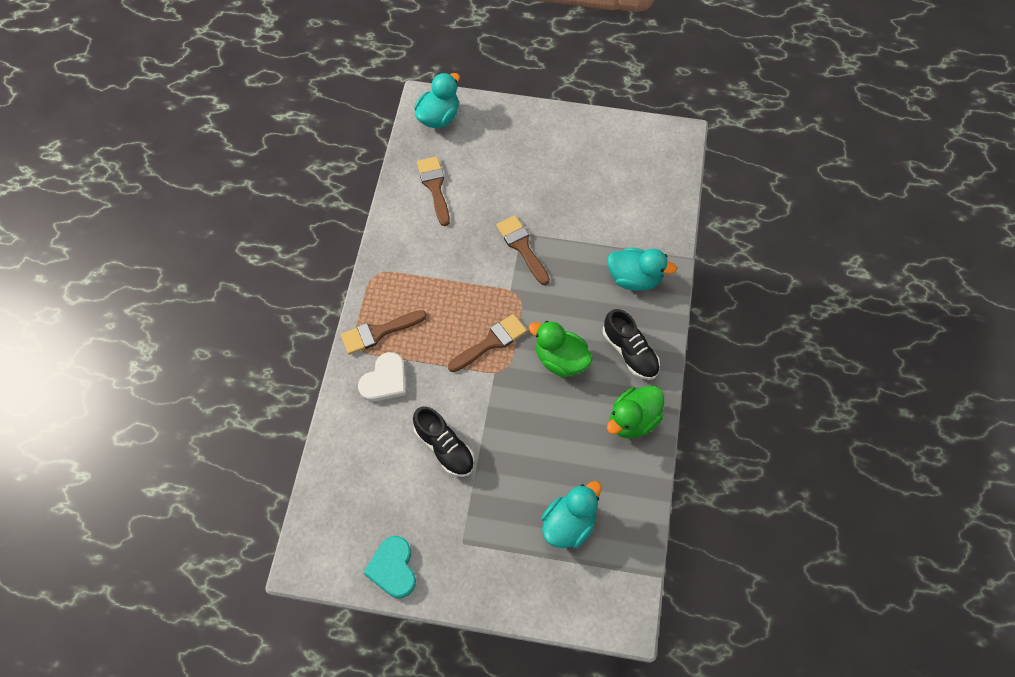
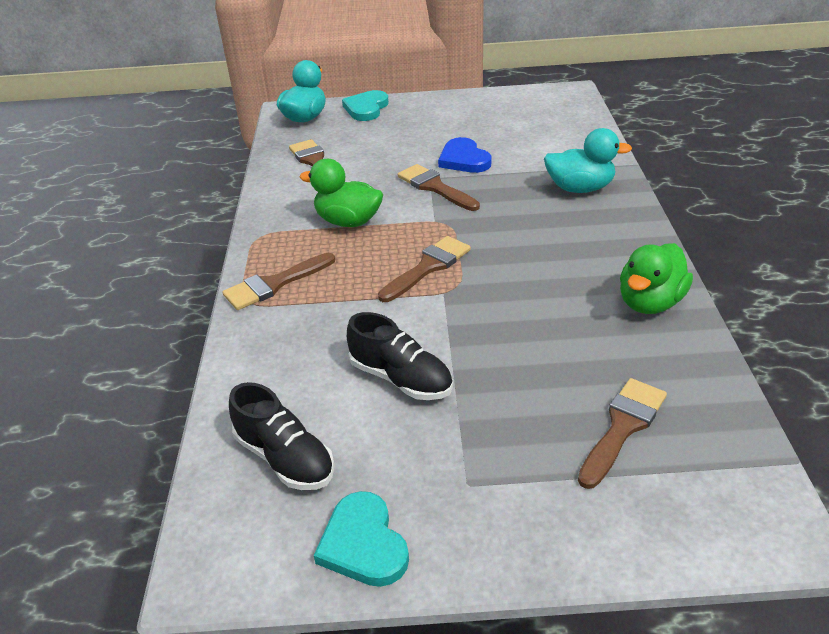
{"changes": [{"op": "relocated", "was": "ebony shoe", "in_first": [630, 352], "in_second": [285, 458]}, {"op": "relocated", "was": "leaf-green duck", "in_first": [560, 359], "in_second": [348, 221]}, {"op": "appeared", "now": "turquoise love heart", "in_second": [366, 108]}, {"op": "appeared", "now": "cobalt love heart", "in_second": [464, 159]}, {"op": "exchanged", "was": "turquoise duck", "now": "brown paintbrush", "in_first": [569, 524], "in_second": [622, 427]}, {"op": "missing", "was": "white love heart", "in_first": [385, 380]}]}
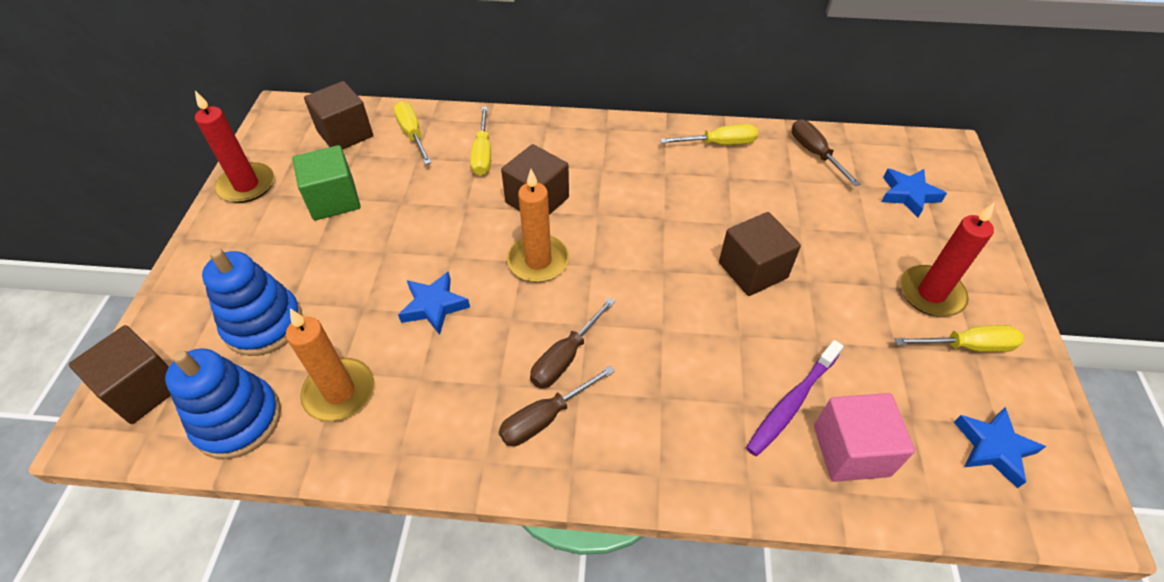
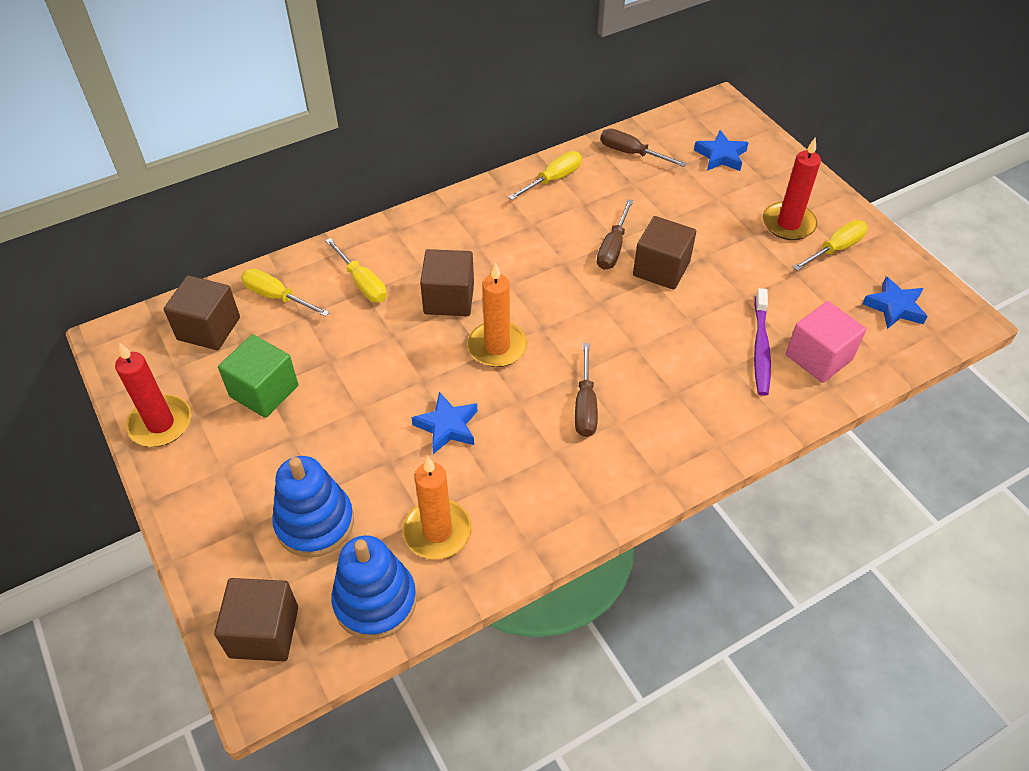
{"changes": [{"op": "relocated", "was": "brown flat screwdriver", "in_first": [545, 418], "in_second": [613, 248]}]}
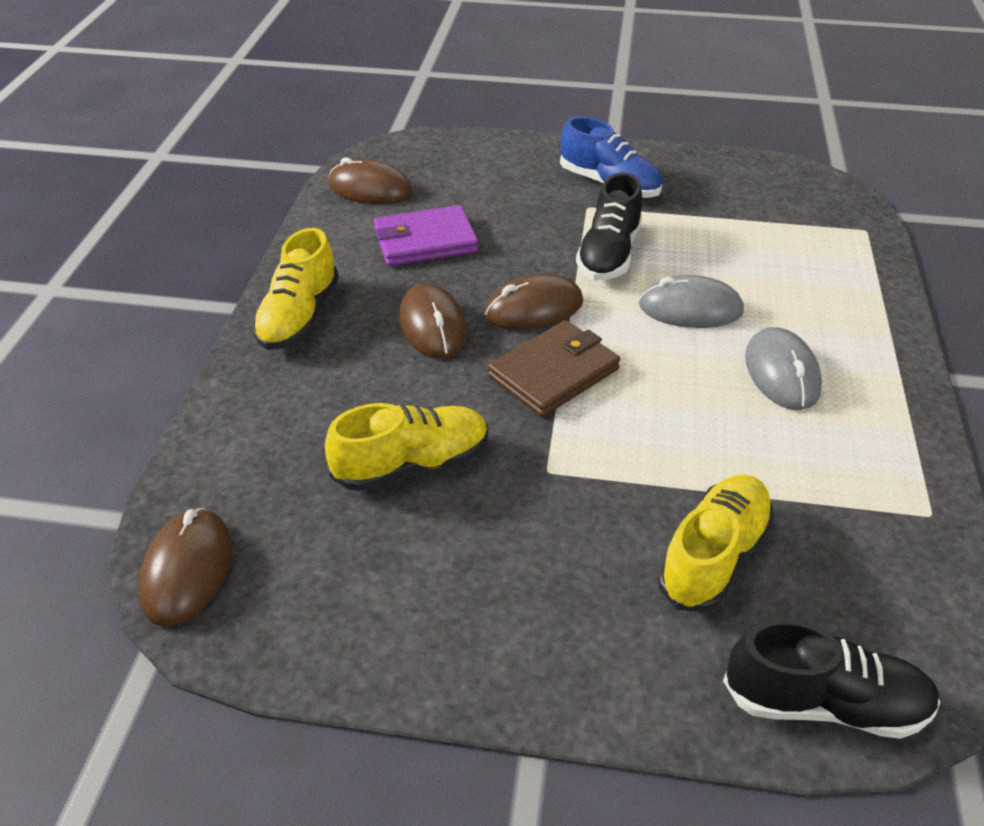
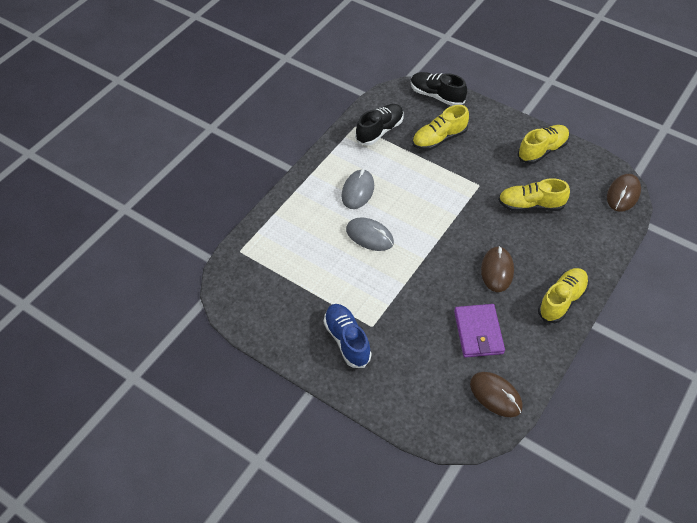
{"changes": [{"op": "relocated", "was": "ebony shoe", "in_first": [609, 254], "in_second": [379, 131]}, {"op": "spun", "was": "violet card wallet", "in_first": [425, 241], "in_second": [478, 332], "clockwise": 75}, {"op": "appeared", "now": "yellow shoe", "in_second": [542, 150]}, {"op": "missing", "was": "brown mouse", "in_first": [533, 309]}, {"op": "missing", "was": "brown card wallet", "in_first": [554, 373]}]}
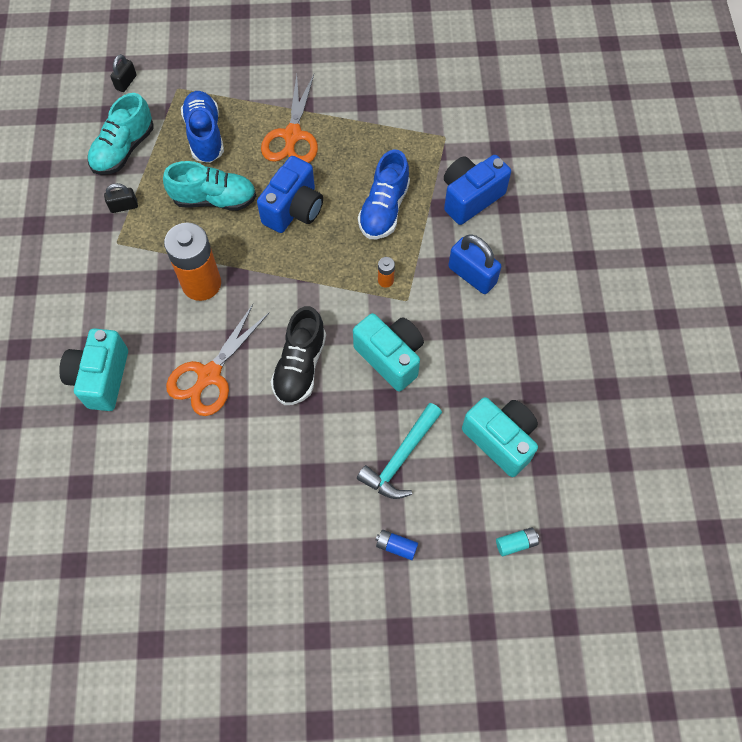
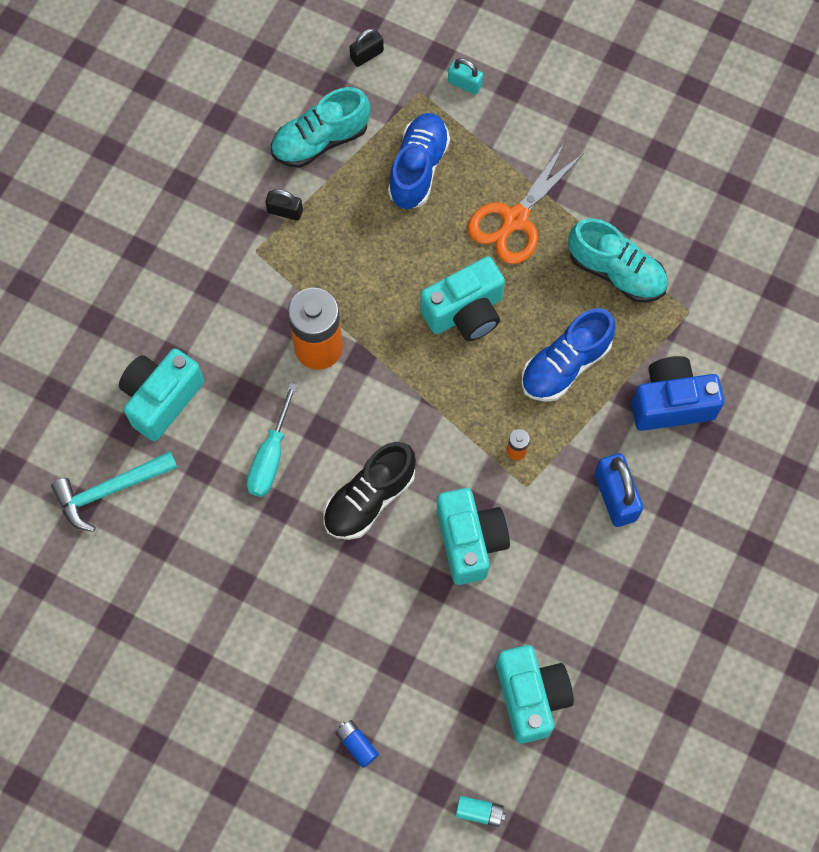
{"changes": [{"op": "relocated", "was": "turquoise carpenter's hammer", "in_first": [401, 458], "in_second": [110, 490]}, {"op": "exchanged", "was": "orange shears", "now": "turquoise flat screwdriver", "in_first": [209, 375], "in_second": [270, 456]}, {"op": "colour", "was": "cobalt compact camera", "now": "turquoise compact camera", "in_first": [294, 209], "in_second": [465, 312]}, {"op": "appeared", "now": "turquoise small lock", "in_second": [464, 84]}, {"op": "relocated", "was": "turquoise shoe", "in_first": [214, 199], "in_second": [616, 271]}]}
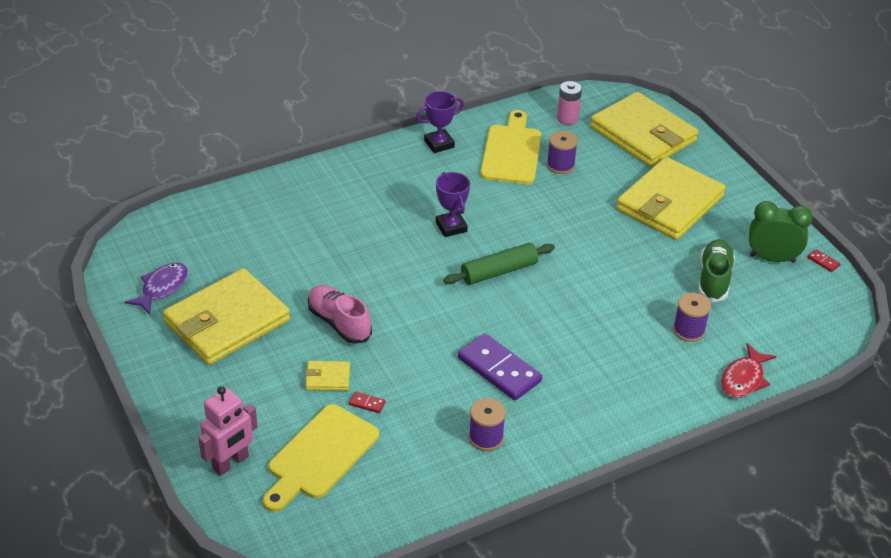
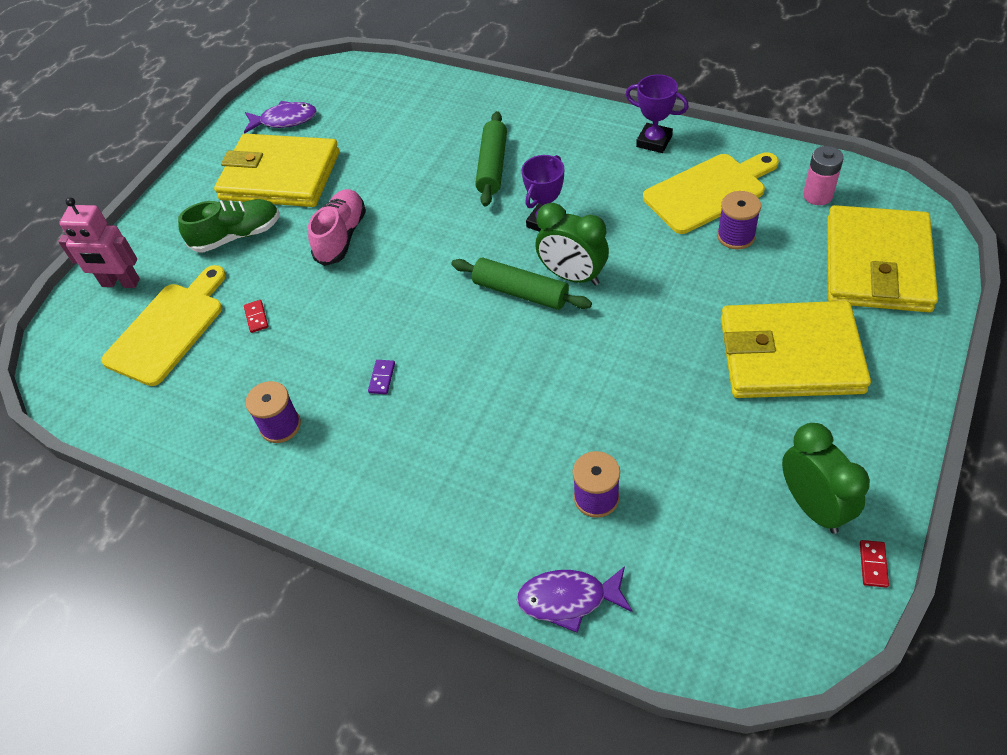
{"changes": [{"op": "spun", "was": "yellow bread board", "in_first": [320, 456], "in_second": [168, 329], "clockwise": 120}, {"op": "relocated", "was": "leaf-green shoe", "in_first": [714, 279], "in_second": [237, 236]}, {"op": "size", "was": "violet domino piece", "in_first": [499, 370], "in_second": [382, 378], "ratio": 0.4}, {"op": "appeared", "now": "leaf-green dough roller", "in_second": [492, 166]}, {"op": "colour", "was": "scarlet fish", "now": "violet fish", "in_first": [744, 379], "in_second": [568, 599]}, {"op": "appeared", "now": "leaf-green bedside clock", "in_second": [572, 276]}, {"op": "missing", "was": "yellow card wallet", "in_first": [327, 378]}]}
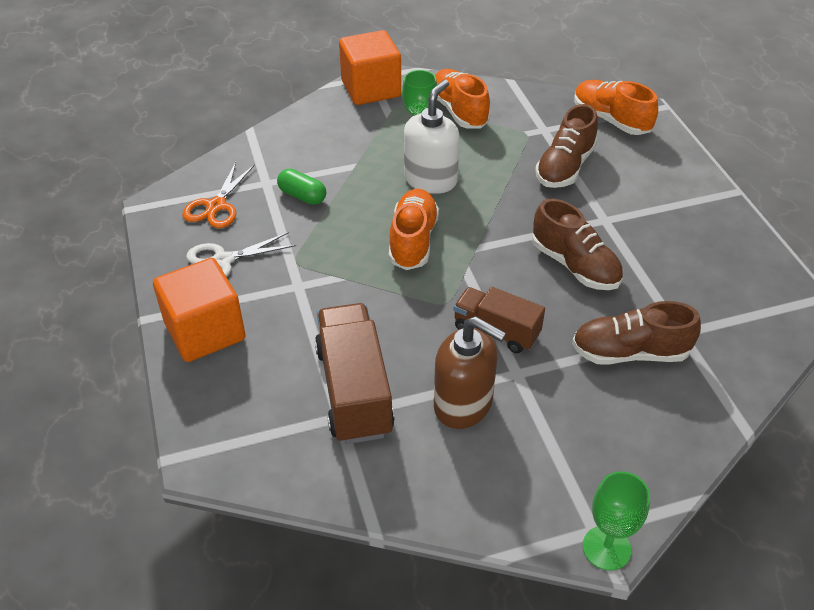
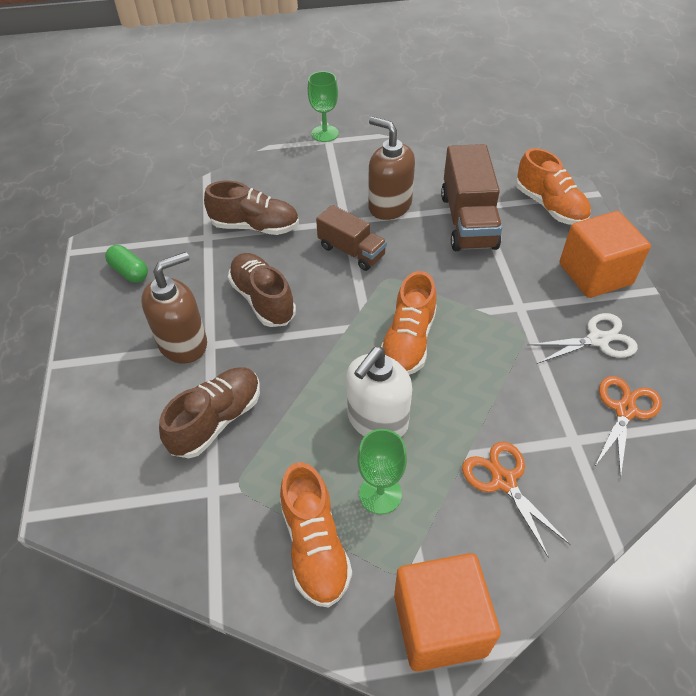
{"changes": [{"op": "relocated", "was": "leaf-green capsule", "in_first": [302, 196], "in_second": [129, 272]}, {"op": "appeared", "now": "brown pump bottle", "in_second": [183, 343]}, {"op": "appeared", "now": "orange shears", "in_second": [503, 481]}, {"op": "relocated", "was": "orange shoe", "in_first": [611, 120], "in_second": [549, 206]}]}
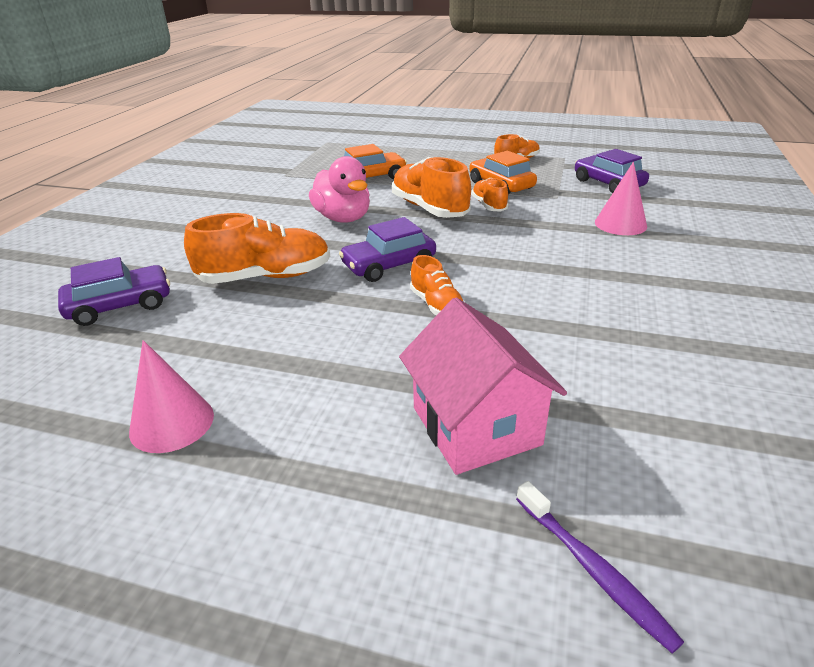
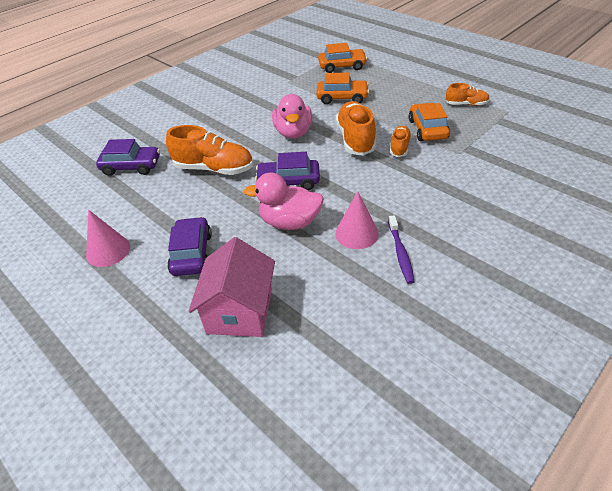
{"changes": [{"op": "relocated", "was": "violet car", "in_first": [608, 183], "in_second": [192, 253]}, {"op": "exchanged", "was": "orange shoe", "now": "rosy duck", "in_first": [436, 305], "in_second": [290, 222]}, {"op": "appeared", "now": "orange car", "in_second": [342, 66]}, {"op": "relocated", "was": "rosy solid cone", "in_first": [620, 224], "in_second": [356, 233]}, {"op": "relocated", "was": "violet toothbrush", "in_first": [593, 570], "in_second": [400, 253]}]}
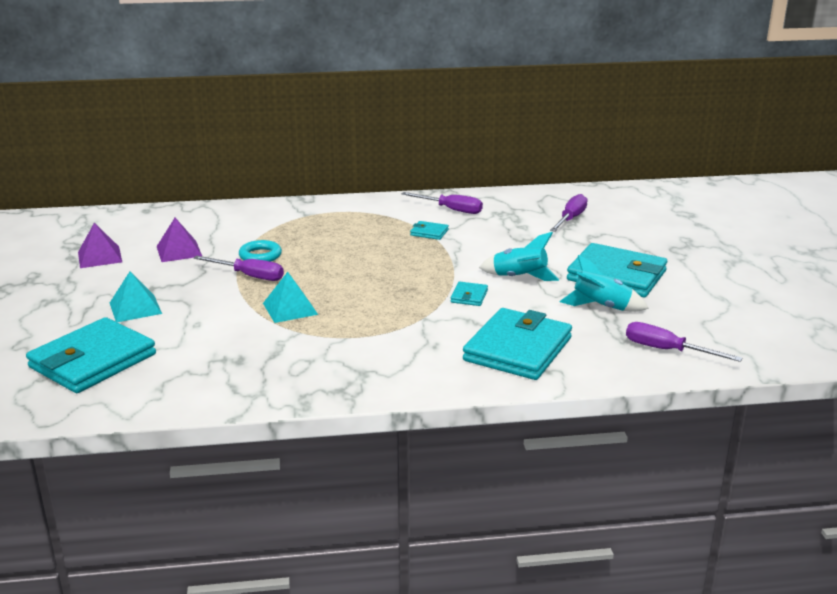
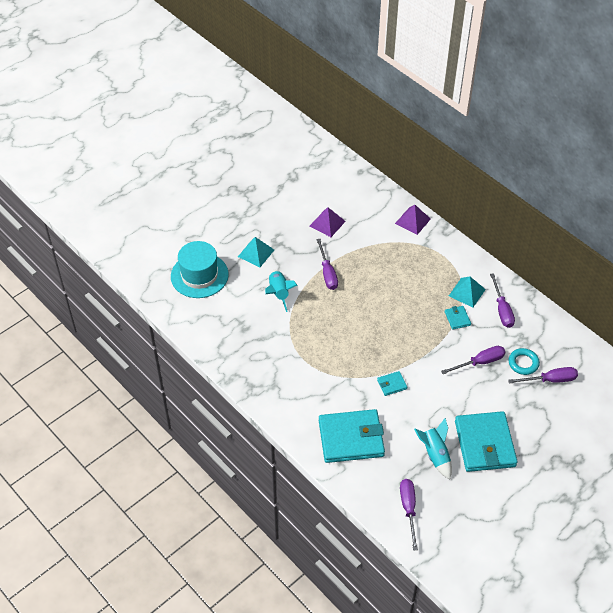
{"changes": [{"op": "exchanged", "was": "turquoise card wallet", "now": "turquoise hat", "in_first": [92, 361], "in_second": [199, 275]}, {"op": "relocated", "was": "turquoise rocket", "in_first": [519, 278], "in_second": [279, 293]}, {"op": "relocated", "was": "violet pyramid", "in_first": [100, 257], "in_second": [413, 221]}, {"op": "appeared", "now": "violet flat screwdriver", "in_second": [480, 362]}, {"op": "relocated", "was": "turquoise pyramid", "in_first": [290, 308], "in_second": [467, 292]}, {"op": "relocated", "was": "turquoise hoop", "in_first": [260, 256], "in_second": [523, 363]}]}
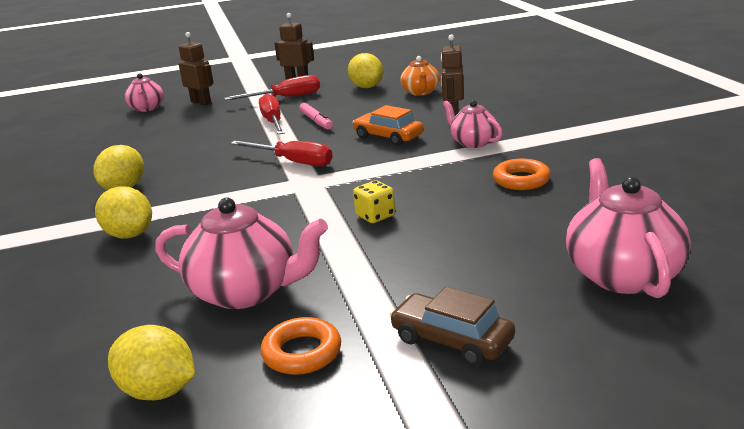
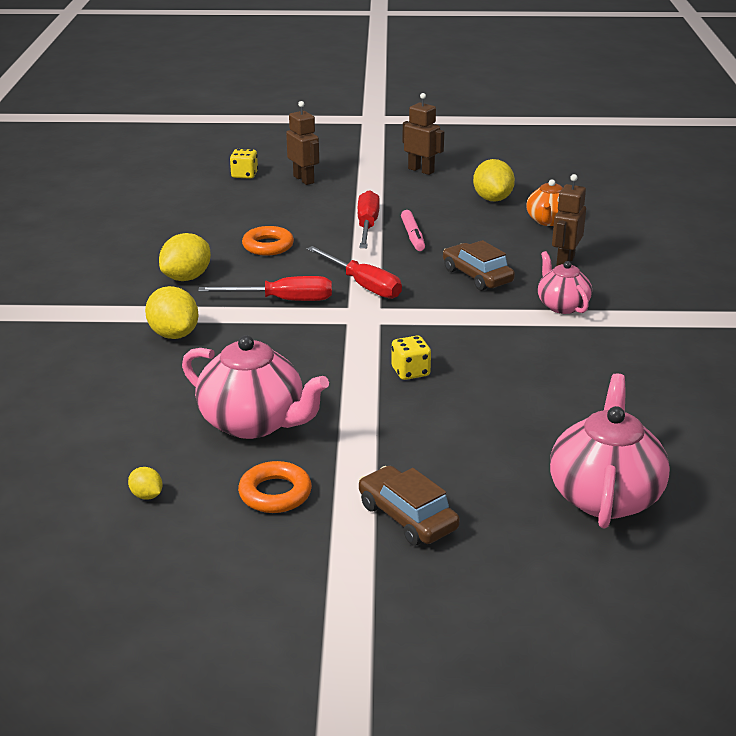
{"changes": [{"op": "size", "was": "yellow toy lemon", "in_first": [158, 391], "in_second": [147, 495], "ratio": 0.5}, {"op": "relocated", "was": "scarlet flat screwdriver", "in_first": [286, 98], "in_second": [283, 300]}, {"op": "exchanged", "was": "rosy tea pot", "now": "yellow die", "in_first": [147, 108], "in_second": [244, 175]}, {"op": "relocated", "was": "orange hoop", "in_first": [521, 180], "in_second": [268, 246]}, {"op": "colour", "was": "orange car", "now": "brown car", "in_first": [388, 137], "in_second": [477, 276]}]}
